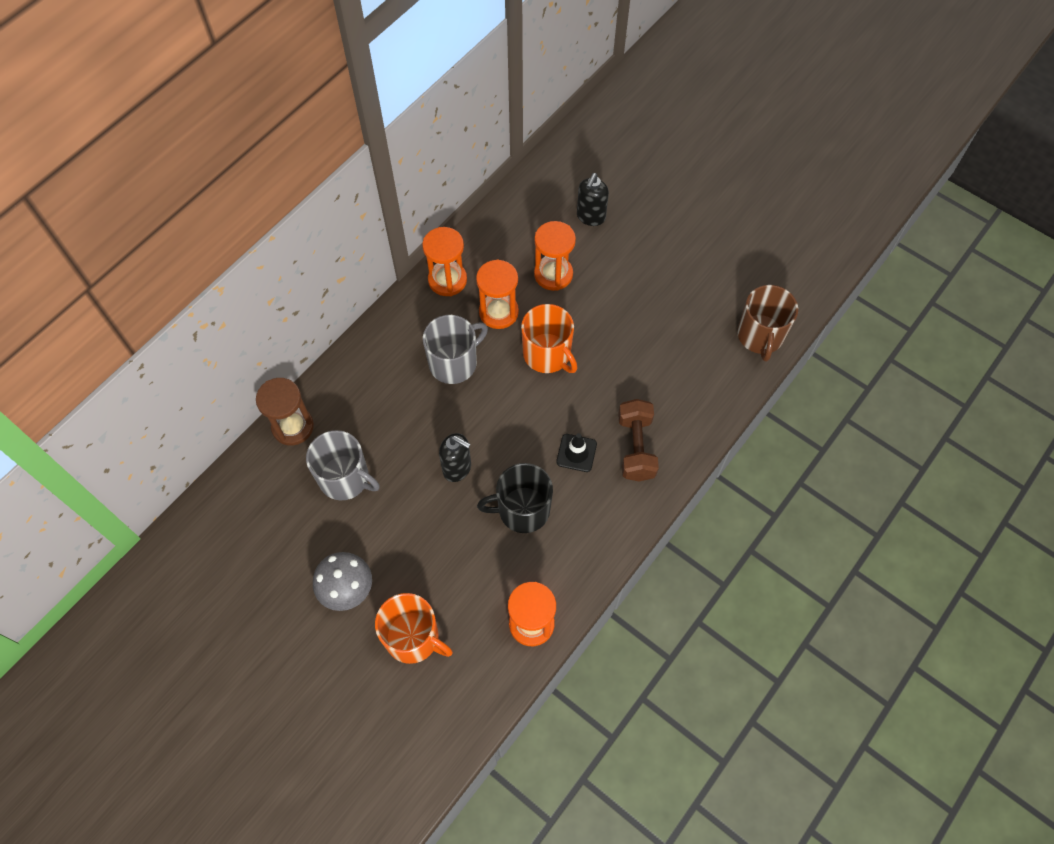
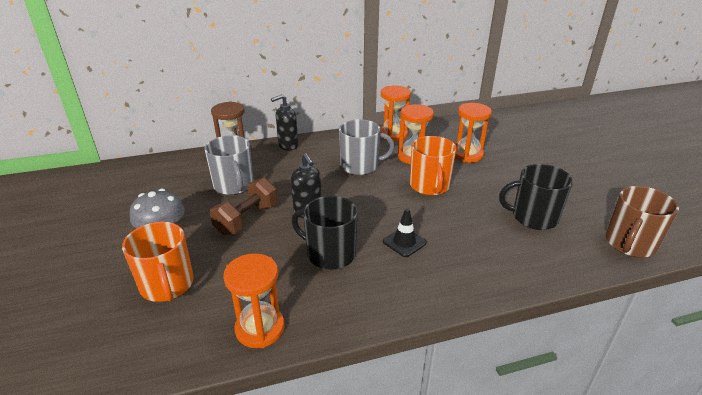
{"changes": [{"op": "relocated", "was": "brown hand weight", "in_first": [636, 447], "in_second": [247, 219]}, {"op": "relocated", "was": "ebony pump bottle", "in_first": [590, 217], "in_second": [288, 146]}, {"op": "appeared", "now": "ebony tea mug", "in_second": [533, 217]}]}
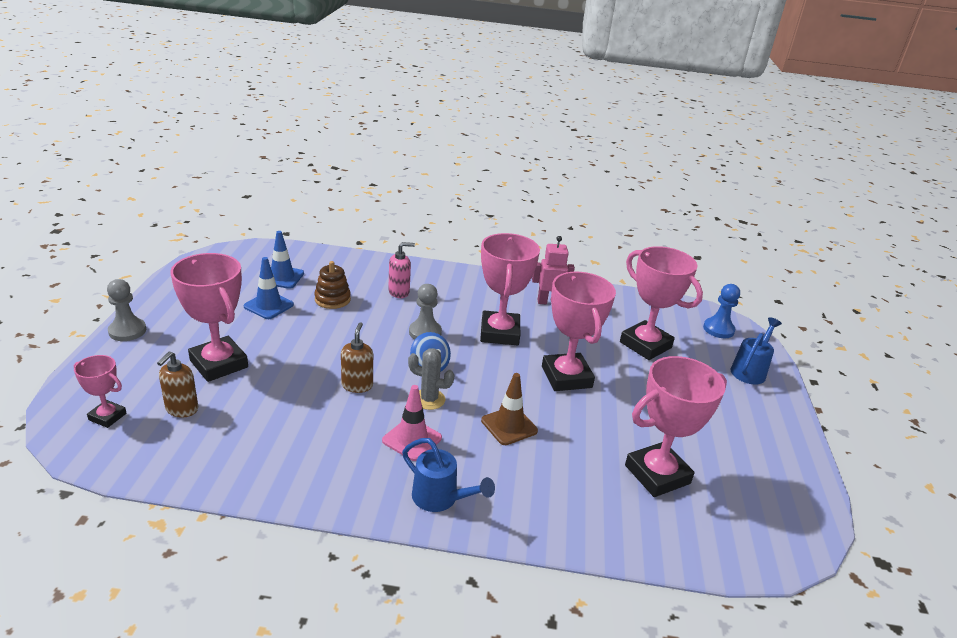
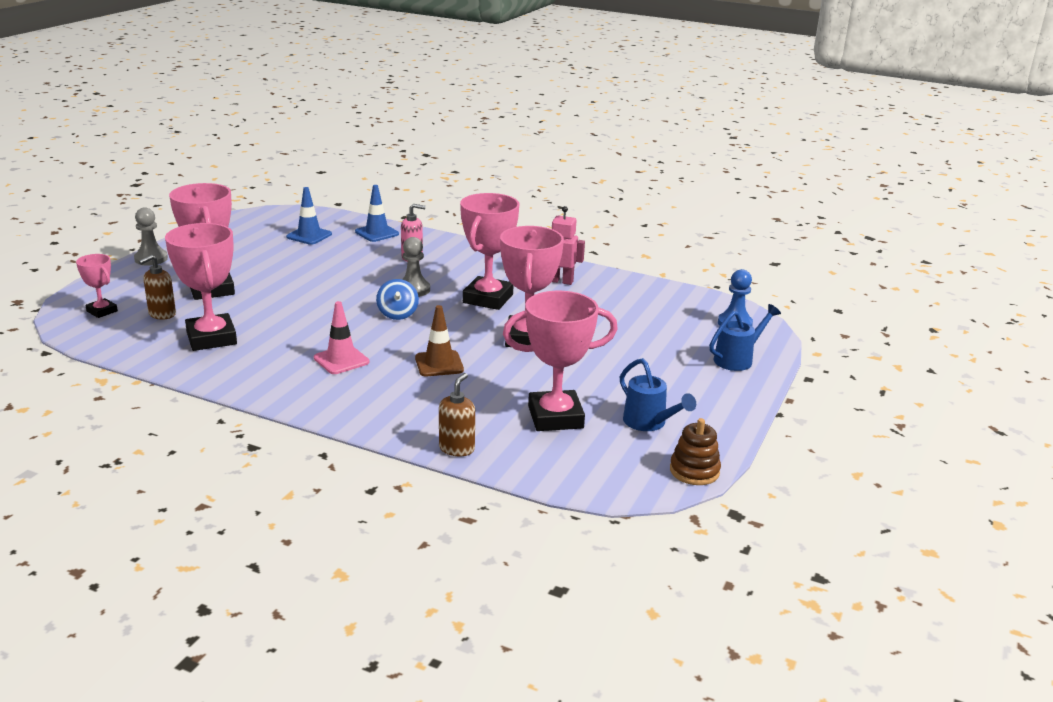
{"changes": [{"op": "relocated", "was": "rosy prize cup", "in_first": [645, 345], "in_second": [211, 338]}, {"op": "relocated", "was": "cobalt traffic cone", "in_first": [268, 305], "in_second": [377, 233]}, {"op": "relocated", "was": "brown pump bottle", "in_first": [357, 385], "in_second": [457, 448]}, {"op": "relocated", "was": "cobalt sprinkling can", "in_first": [440, 498], "in_second": [649, 423]}, {"op": "relocated", "was": "brown stacking toy", "in_first": [332, 299], "in_second": [694, 471]}, {"op": "missing", "was": "ash-grey cactus", "in_first": [429, 399]}]}
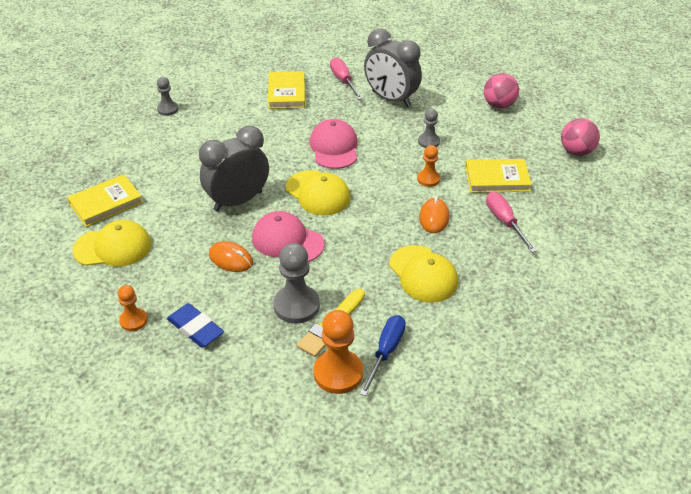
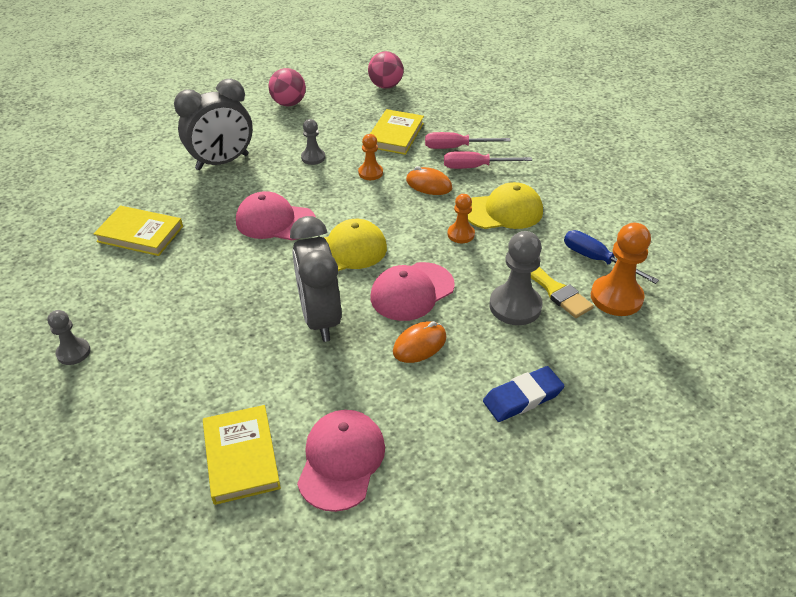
{"changes": [{"op": "colour", "was": "yellow cap", "now": "rosy cap", "in_first": [113, 247], "in_second": [341, 460]}, {"op": "relocated", "was": "rosy flat screwdriver", "in_first": [343, 81], "in_second": [475, 167]}, {"op": "relocated", "was": "orange pawn", "in_first": [133, 320], "in_second": [461, 234]}]}
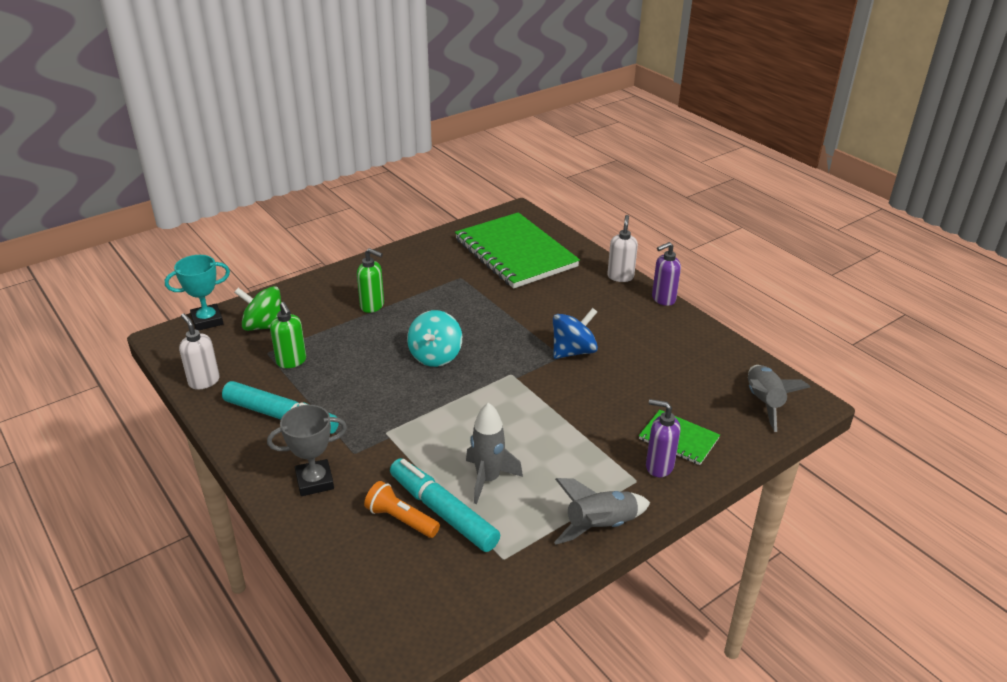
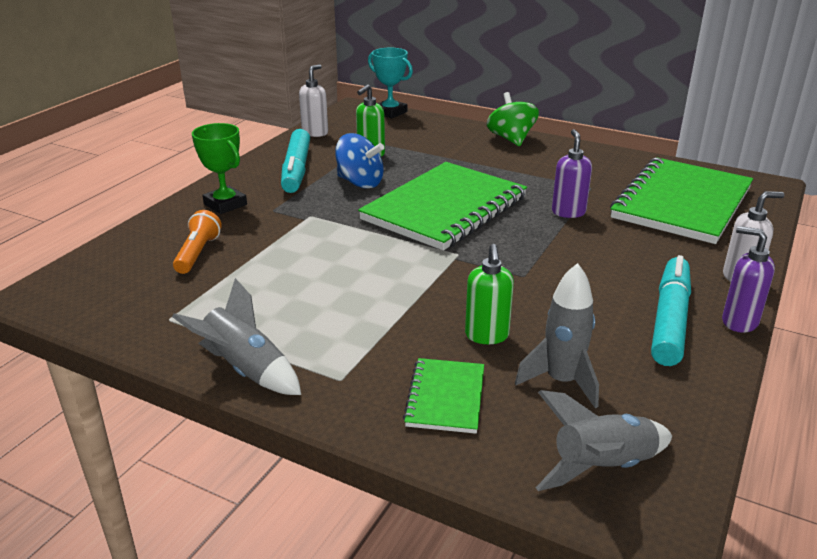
{"changes": [{"op": "colour", "was": "ash-grey prize cup", "now": "leaf-green prize cup", "in_first": [315, 481], "in_second": [225, 204]}, {"op": "relocated", "was": "cobalt whirligig", "in_first": [573, 351], "in_second": [360, 182]}, {"op": "exchanged", "was": "turquoise whirligig", "now": "leaf-green exercise book", "in_first": [435, 356], "in_second": [444, 208]}, {"op": "relocated", "was": "leaf-green pump bottle", "in_first": [372, 306], "in_second": [487, 336]}, {"op": "relocated", "was": "leaf-green whirligig", "in_first": [264, 326], "in_second": [511, 139]}, {"op": "relocated", "was": "ash-grey rocket", "in_first": [488, 479], "in_second": [561, 381]}, {"op": "relocated", "was": "violet pump bottle", "in_first": [659, 466], "in_second": [568, 212]}, {"op": "relocated", "was": "turquoise marker", "in_first": [443, 512], "in_second": [670, 320]}]}
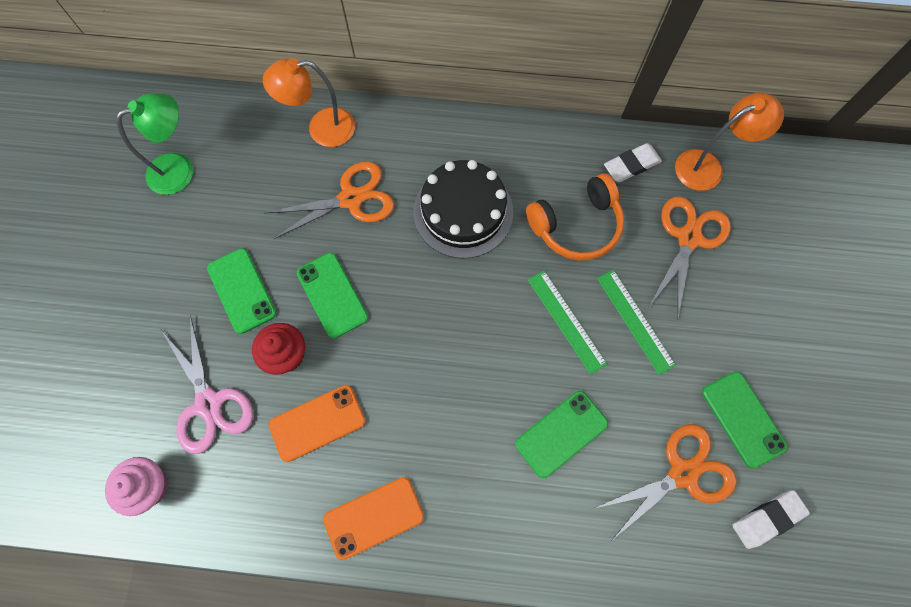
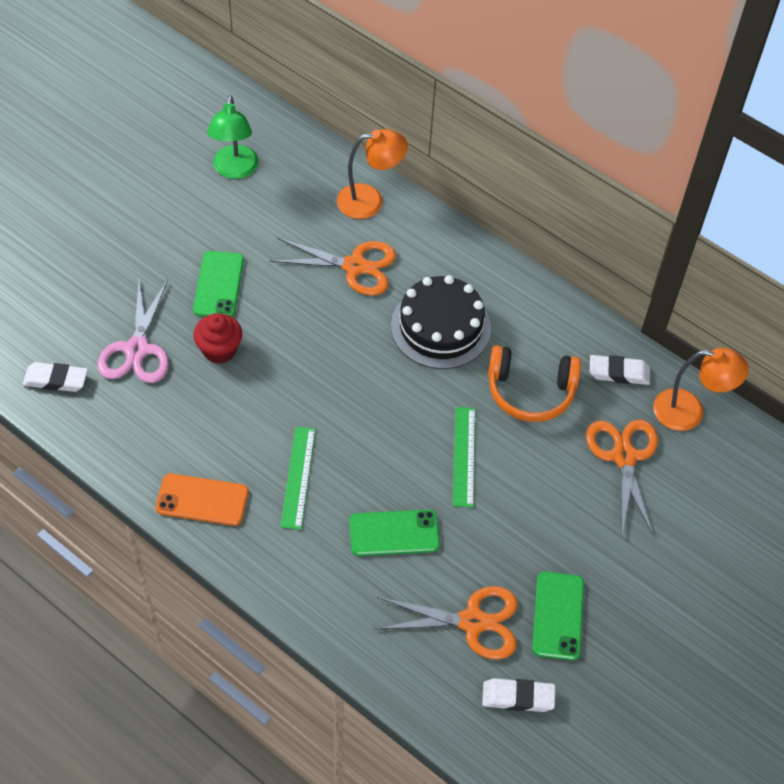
{"changes": [{"op": "exchanged", "was": "rosy muffin", "now": "white gum eraser", "in_first": [150, 486], "in_second": [56, 380]}, {"op": "spun", "was": "leaf-green desk lamp", "in_first": [180, 169], "in_second": [235, 170], "clockwise": 90}, {"op": "relocated", "was": "leaf-green ruler", "in_first": [635, 321], "in_second": [298, 477]}, {"op": "spun", "was": "orange desk lamp", "in_first": [321, 129], "in_second": [370, 201], "clockwise": 150}, {"op": "spun", "was": "orange shears", "in_first": [688, 238], "in_second": [624, 457], "clockwise": -60}, {"op": "missing", "was": "orange mobile phone", "in_first": [317, 422]}, {"op": "missing", "was": "leaf-green mobile phone", "in_first": [332, 295]}]}
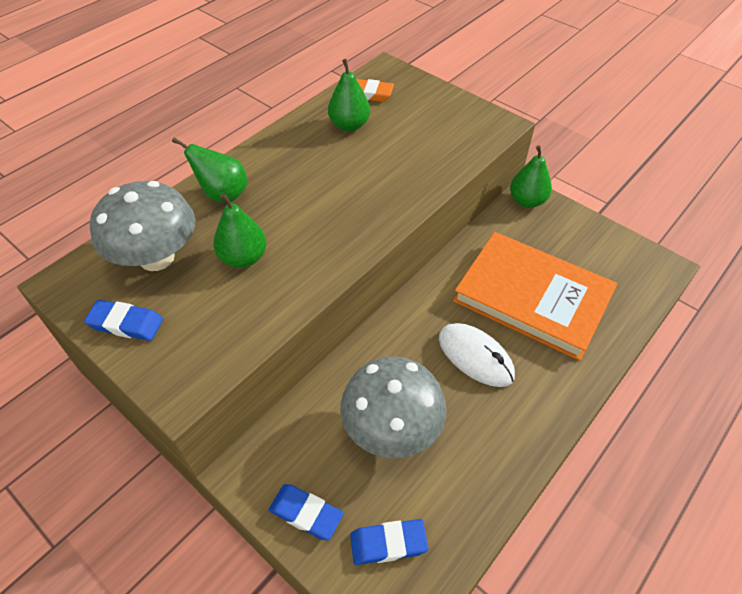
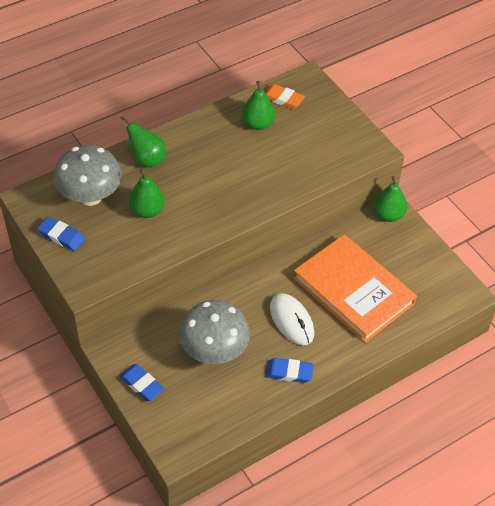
{"changes": [{"op": "relocated", "was": "cobalt gum eraser", "in_first": [388, 543], "in_second": [289, 372]}]}
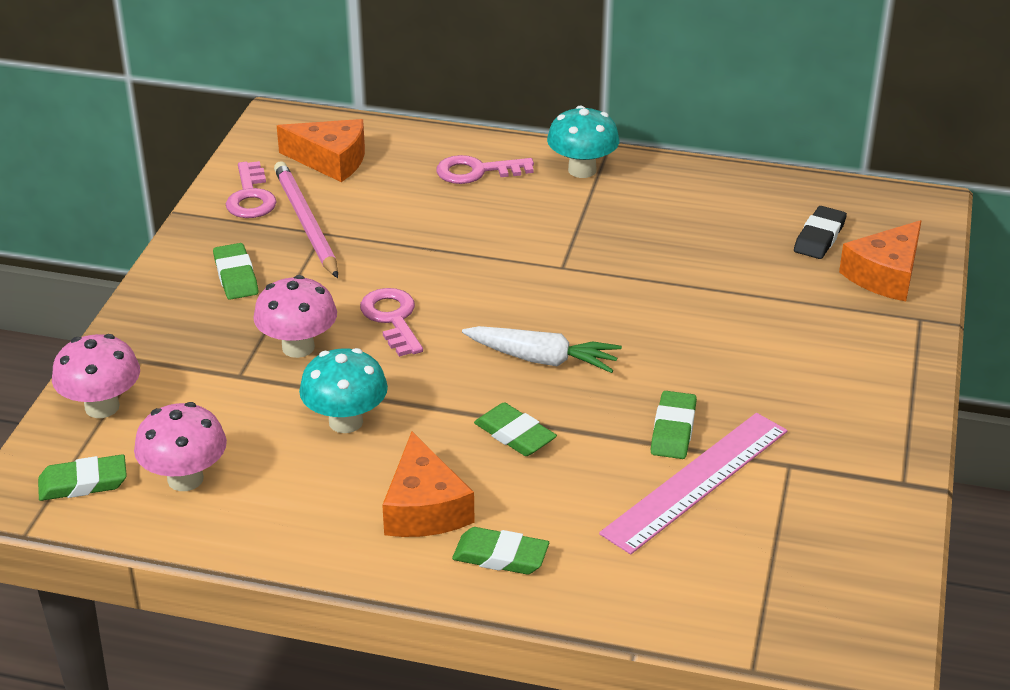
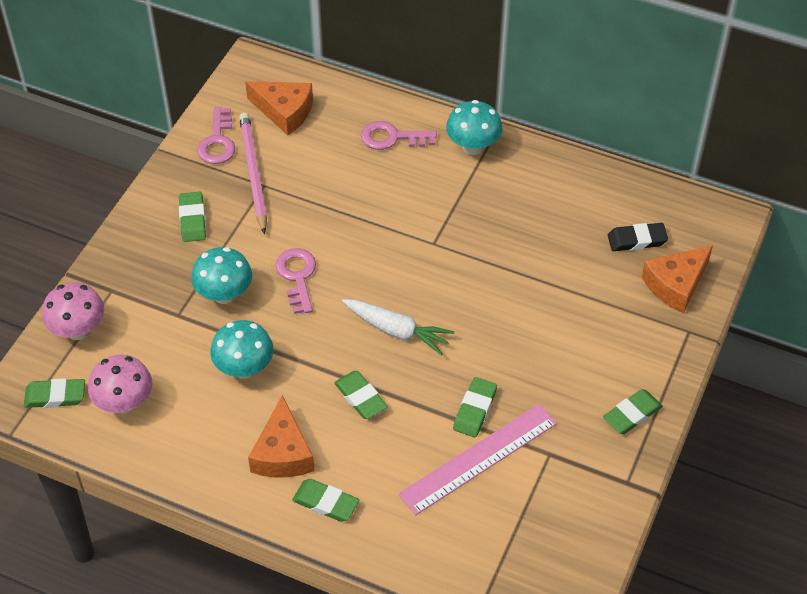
{"changes": [{"op": "colour", "was": "rosy fungus", "now": "turquoise fungus", "in_first": [298, 347], "in_second": [224, 294]}, {"op": "appeared", "now": "leaf-green gum eraser", "in_second": [632, 414]}, {"op": "spun", "was": "ebony gum eraser", "in_first": [819, 237], "in_second": [637, 240], "clockwise": 45}]}
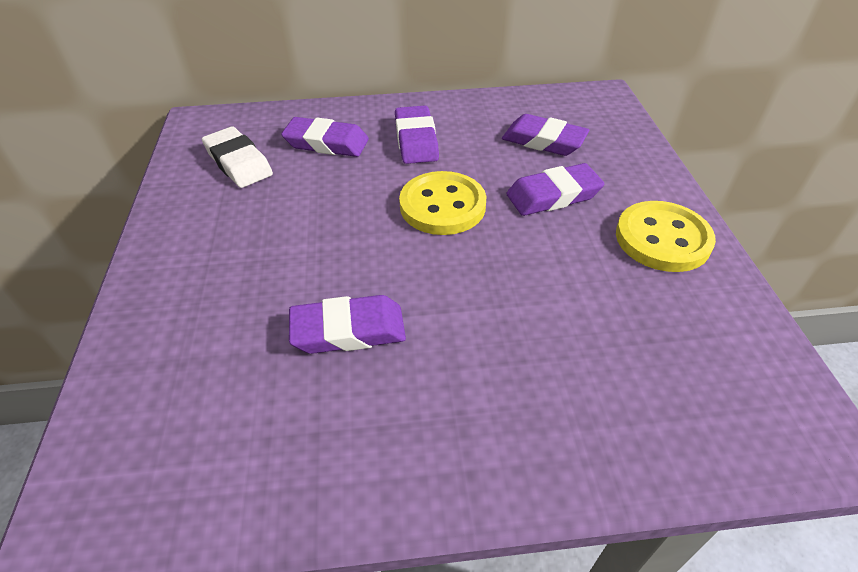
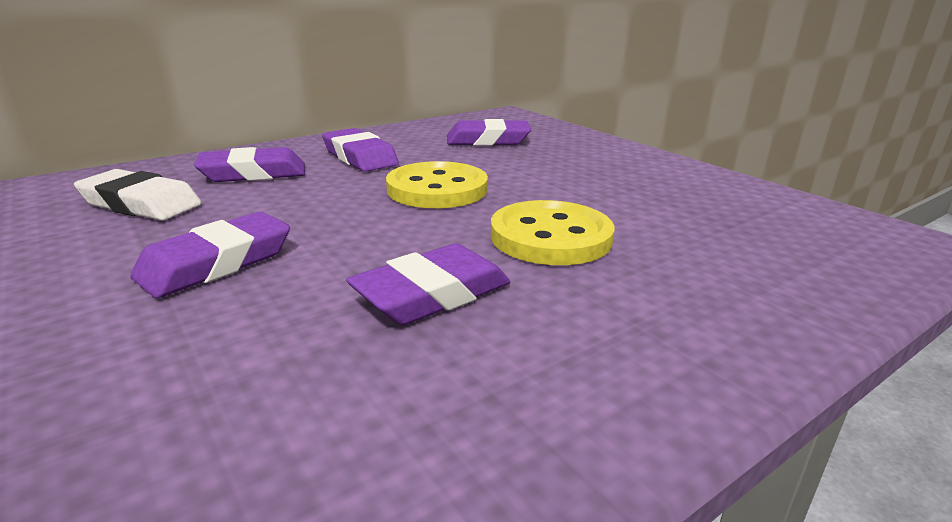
{"changes": [{"op": "relocated", "was": "violet gum eraser", "in_first": [553, 195], "in_second": [216, 263]}, {"op": "relocated", "was": "yellow button", "in_first": [662, 239], "in_second": [550, 237]}]}
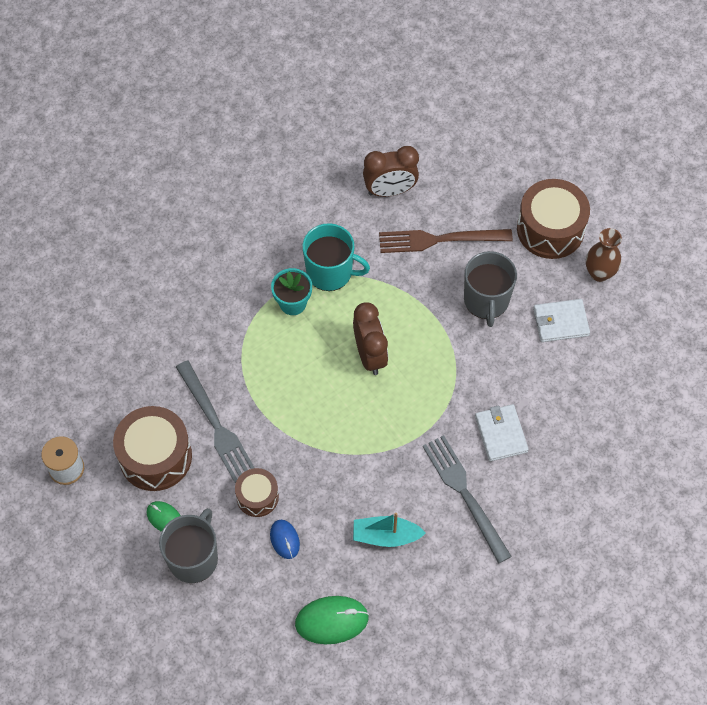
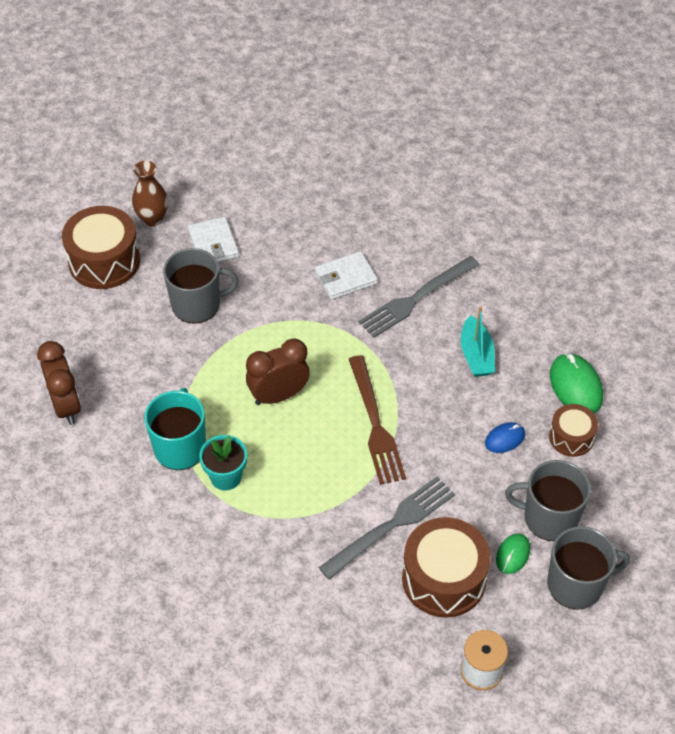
{"changes": [{"op": "relocated", "was": "brown table fork", "in_first": [439, 240], "in_second": [375, 424]}, {"op": "appeared", "now": "ash-grey tea mug", "in_second": [576, 584]}, {"op": "relocated", "was": "brown snare drum", "in_first": [257, 497], "in_second": [571, 437]}]}
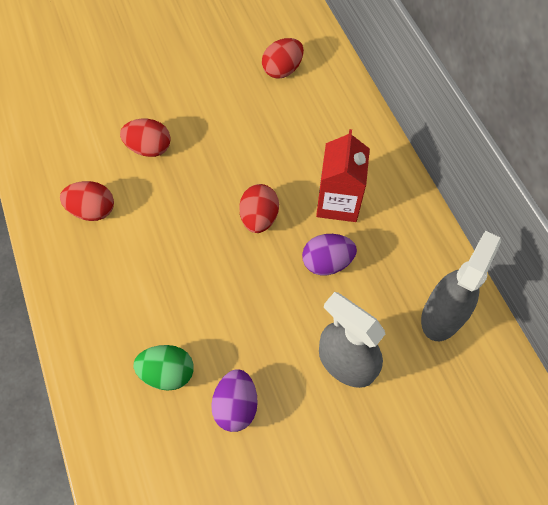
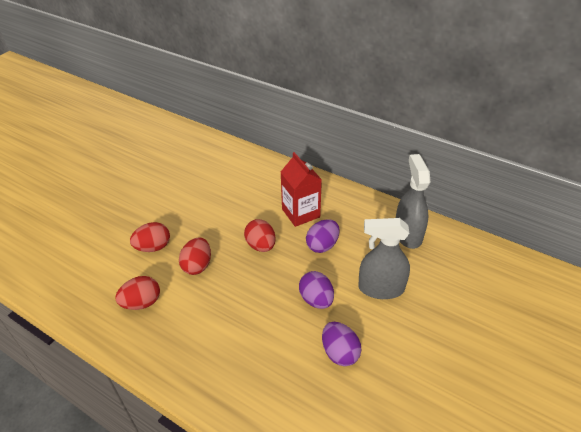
{"changes": [{"op": "relocated", "was": "scarlet egg shape", "in_first": [282, 70], "in_second": [197, 265]}, {"op": "appeared", "now": "violet egg shape", "in_second": [316, 299]}, {"op": "missing", "was": "leaf-green egg shape", "in_first": [168, 372]}]}
